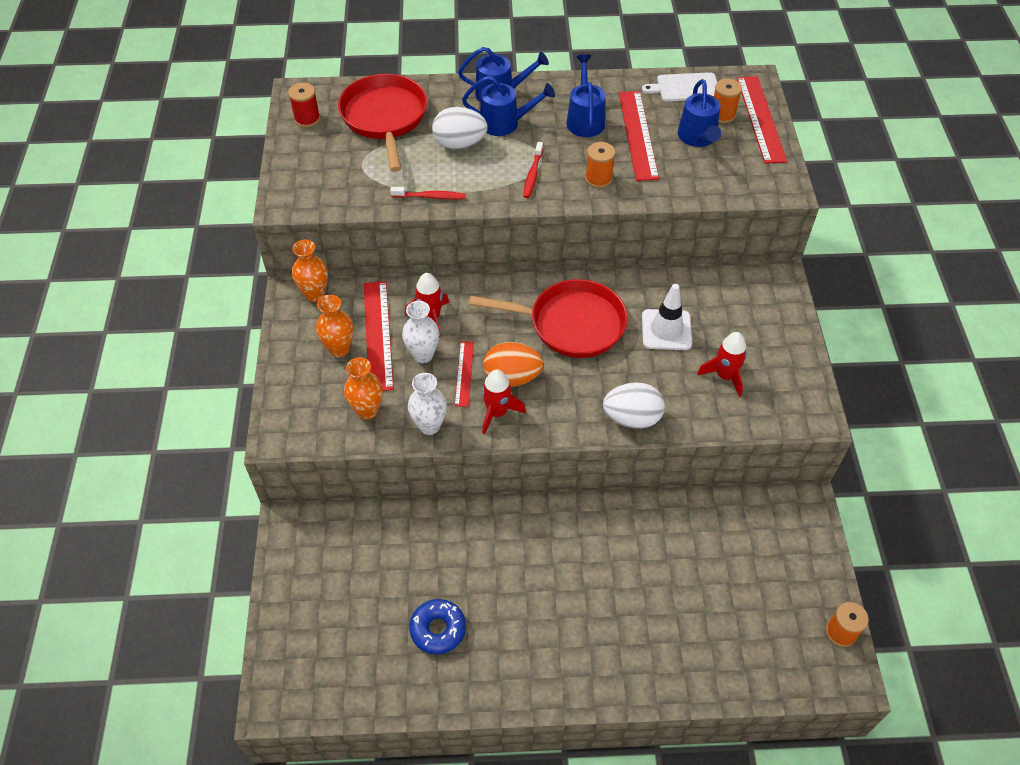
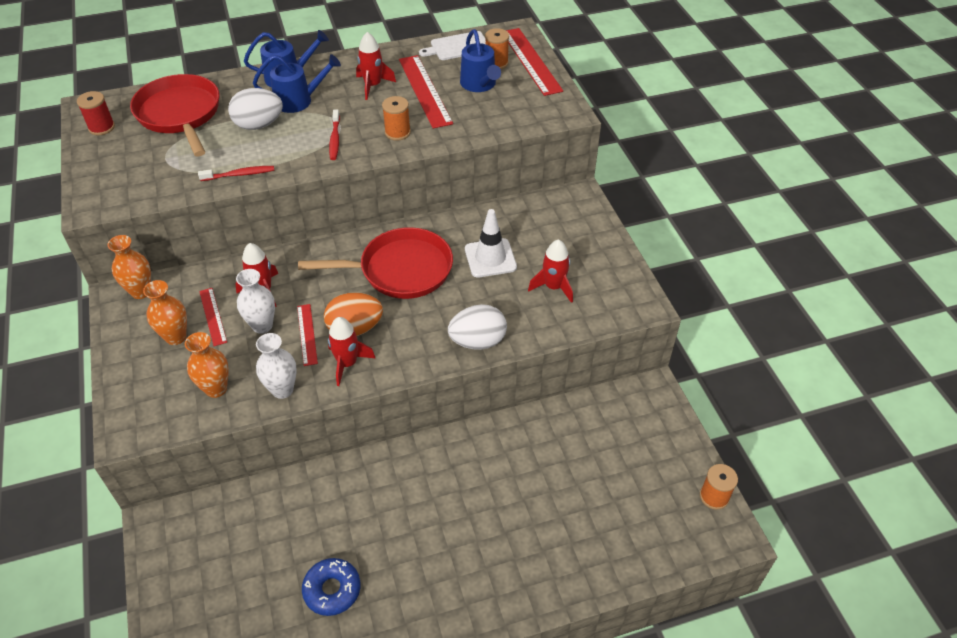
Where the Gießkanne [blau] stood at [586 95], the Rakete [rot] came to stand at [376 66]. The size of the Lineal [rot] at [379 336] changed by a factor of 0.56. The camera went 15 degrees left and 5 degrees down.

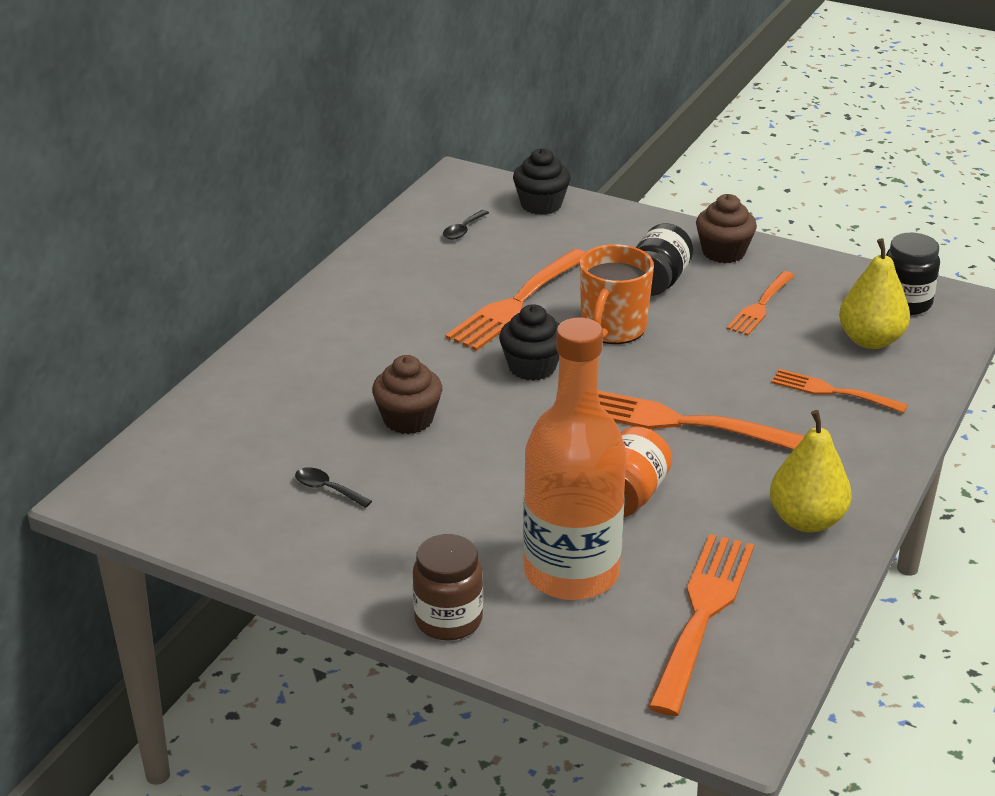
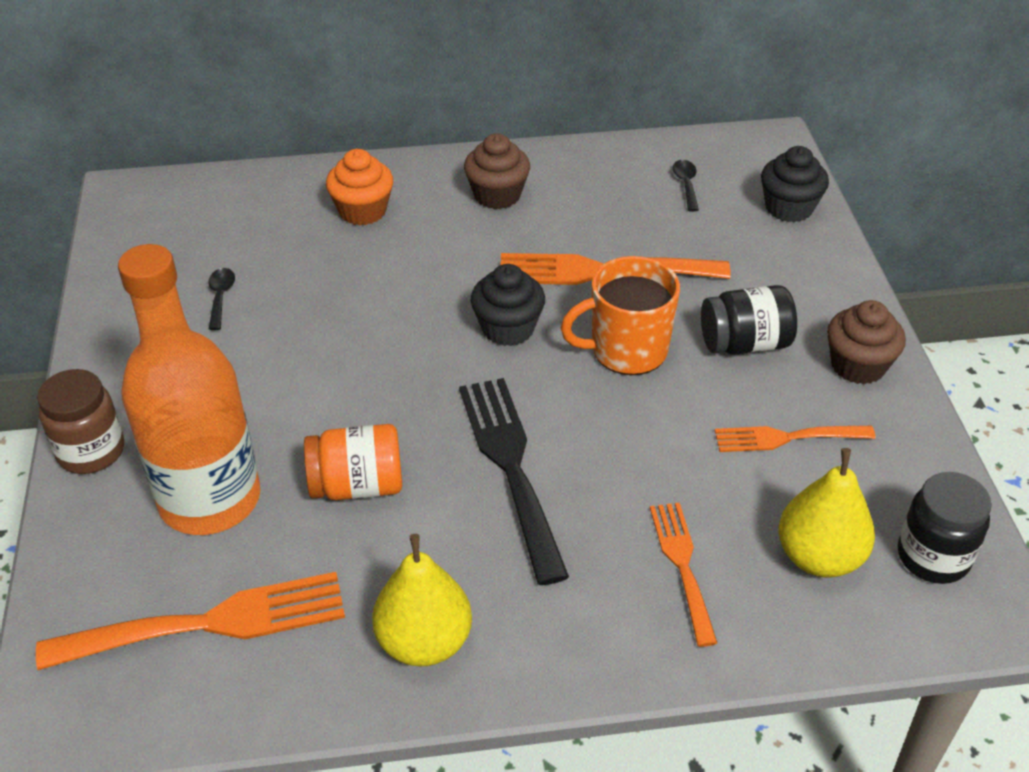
The Löffel [schwarz] at [466 225] ended up facing another way, 90 degrees clockwise from before. The Muffin [braun] ended up elsewhere, having gone from [407 394] to [497 171]. What was the Gabel [orange] at [701 420] turned into the Gabel [schwarz] at [514 481]. The second view gained the Muffin [orange] at [359 187]. The camera went 55 degrees right and 10 degrees up.

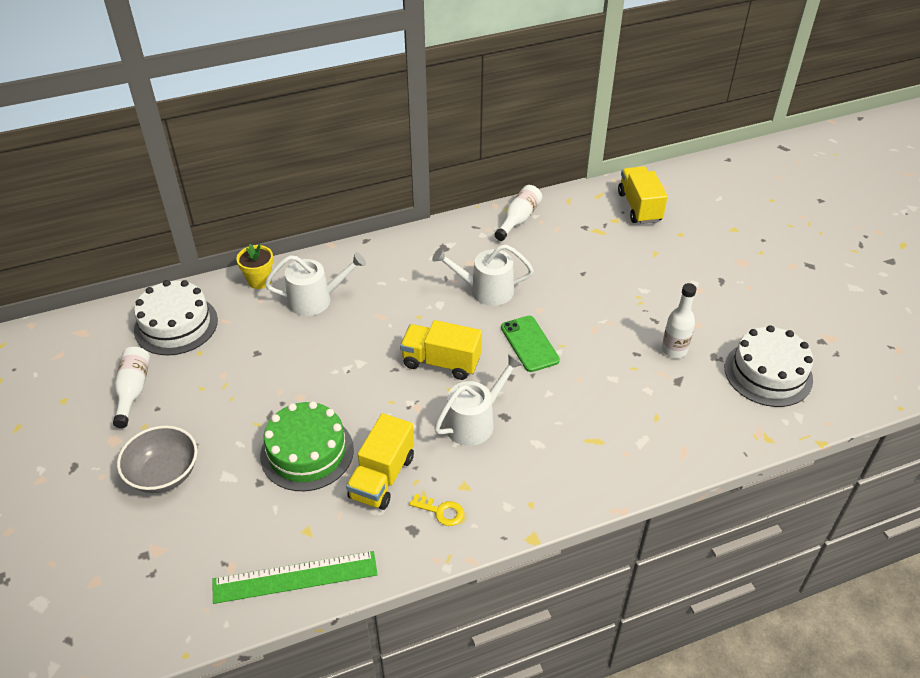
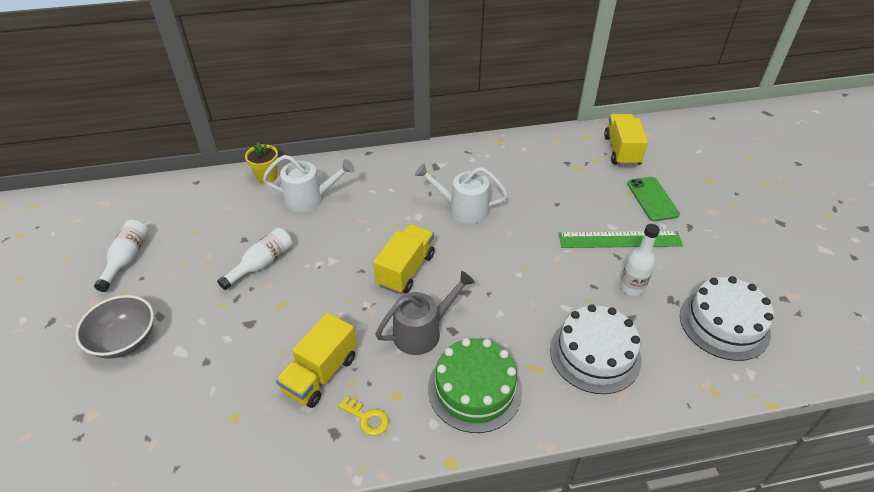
The Flasche [weiß] ended up elsewhere, having gone from [518 213] to [255 258]. The Kuchen [weiß] ended up elsewhere, having gone from [176 317] to [596 349]. The Handy [grün] ended up elsewhere, having gone from [530 344] to [653 199]. The Lastwagen [gelb] at [441 350] ended up facing another way, 90 degrees clockwise from before. What was the Gießkanne [weiß] at [479 400] turned into the Gießkanne [grau] at [425 313]. The Kuchen [grün] ended up elsewhere, having gone from [307 446] to [475 385]. The Lineal [grün] ended up elsewhere, having gone from [295 577] to [620 239]. The camera went 10 degrees right and 0 degrees up.

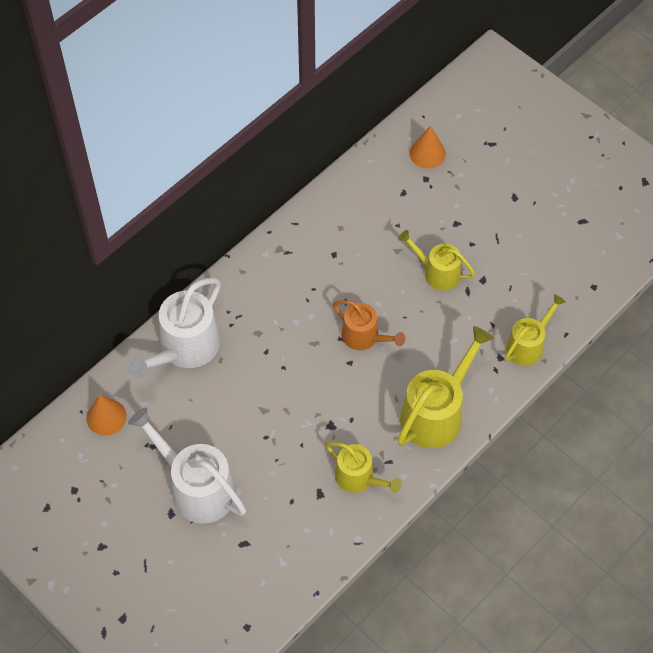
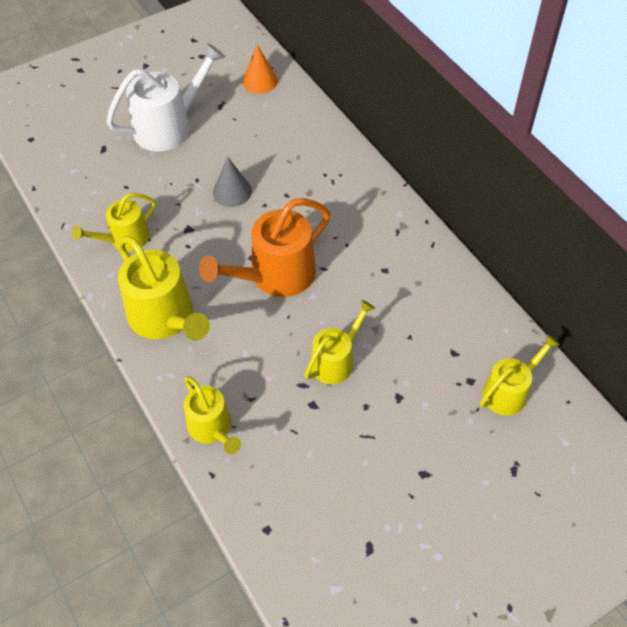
Where the Kegel [orange] stood at [427 147], the Gießkanne [gelb] came to stand at [520 375]. The second view lost the Gießkanne [weiß] at [174 328]. The size of the Gießkanne [orange] at [369 325] changed by a factor of 1.62. The second view gained the Kegel [grau] at [232 181]. The camera went 105 degrees right and 5 degrees down.

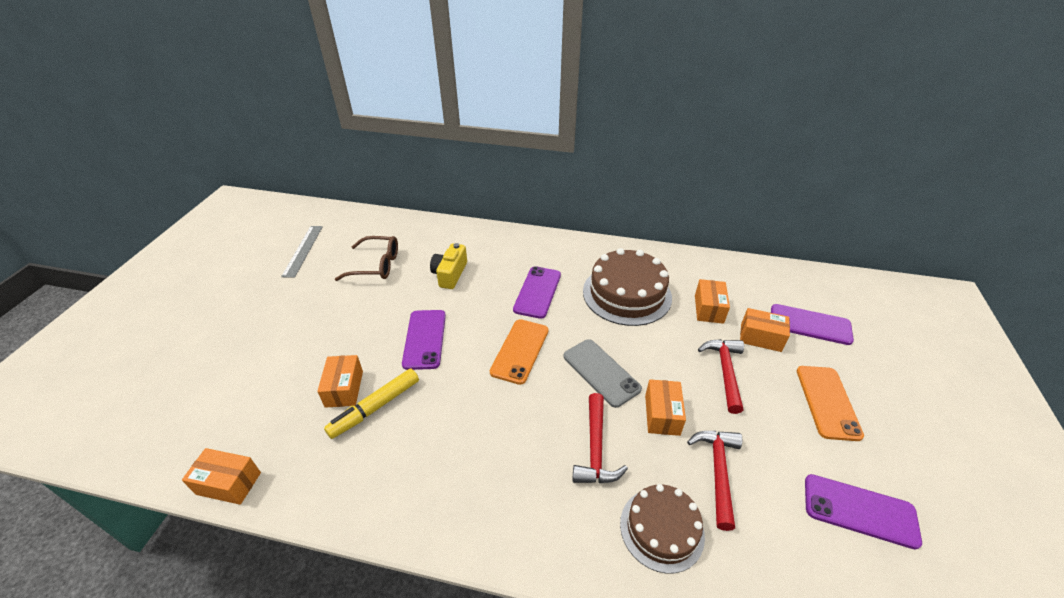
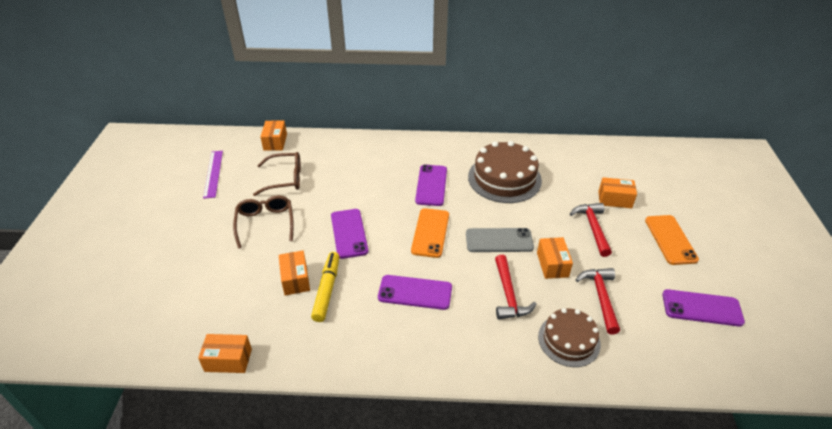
What was the Lineal [grau] at [302 252] turned into the Lineal [lila] at [213 175]. The second view lost the Kamera [gelb] at [448 266]. The Schachtel [orange] ended up elsewhere, having gone from [712 301] to [273 135]. The Handy [lila] ended up elsewhere, having gone from [812 324] to [415 292]. The Handy [grau] at [603 373] ended up facing another way, 45 degrees counterclockwise from before. The Filzstift [gelb] at [371 403] ended up facing another way, 150 degrees clockwise from before. The second view gained the Brille [braun] at [263 222]. The camera went 10 degrees left and 0 degrees up.

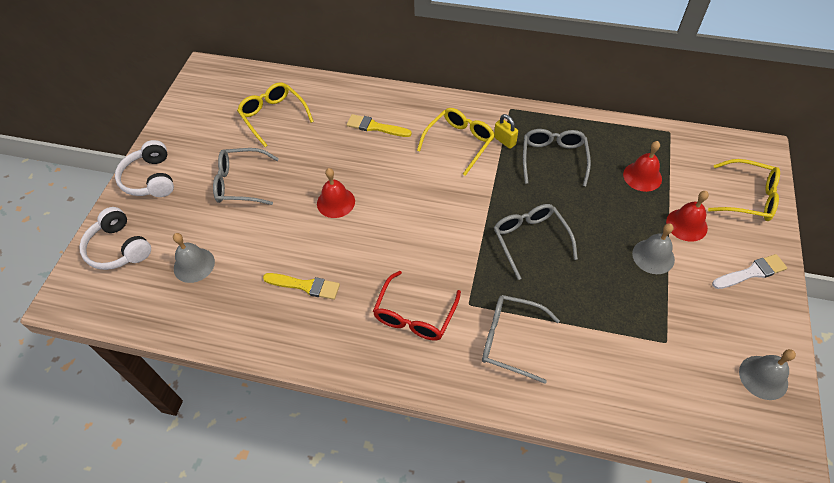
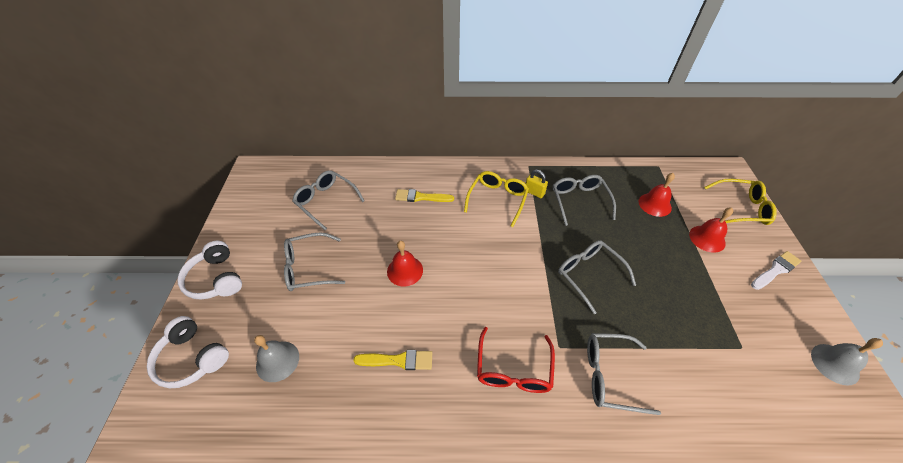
What was the Brille [gelb] at [275 114] turned into the Brille [grau] at [328 200]. The second view lost the Glocke [grau] at [653 248]. The camera went 15 degrees left and 5 degrees down.

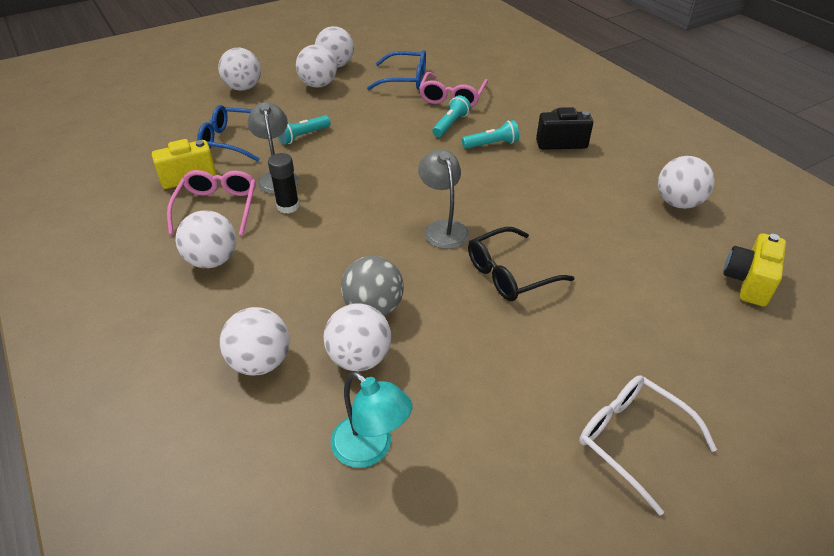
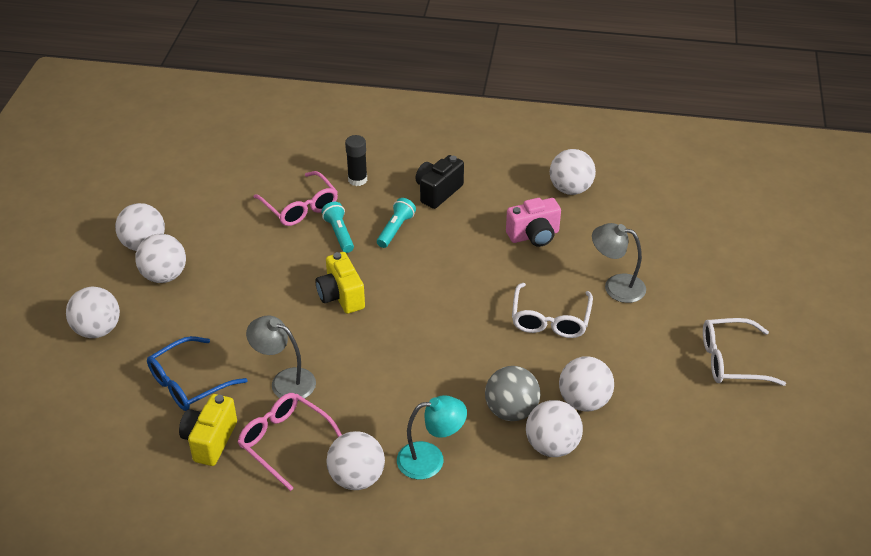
The second view lost the Brille [blau] at [396 70]. The second view lost the Taschenlampe [türkis] at [304 130]. The Lampe [grau] ended up elsewhere, having gone from [443 199] to [619 263]. The Klebestift [schwarz] ended up elsewhere, having gone from [283 183] to [356 160]. What was the Brille [schwarz] at [521 264] turned into the Brille [weiß] at [552 310]. The Kamera [gelb] ended up elsewhere, having gone from [754 270] to [340 283]. The Ball [weiß] ended up elsewhere, having gone from [255 341] to [586 383]. The Lampe [türkis] ended up elsewhere, having gone from [371 419] to [432 437]. The second view gained the Kamera [rosa] at [533 222]. The camera went 50 degrees left and 0 degrees up.

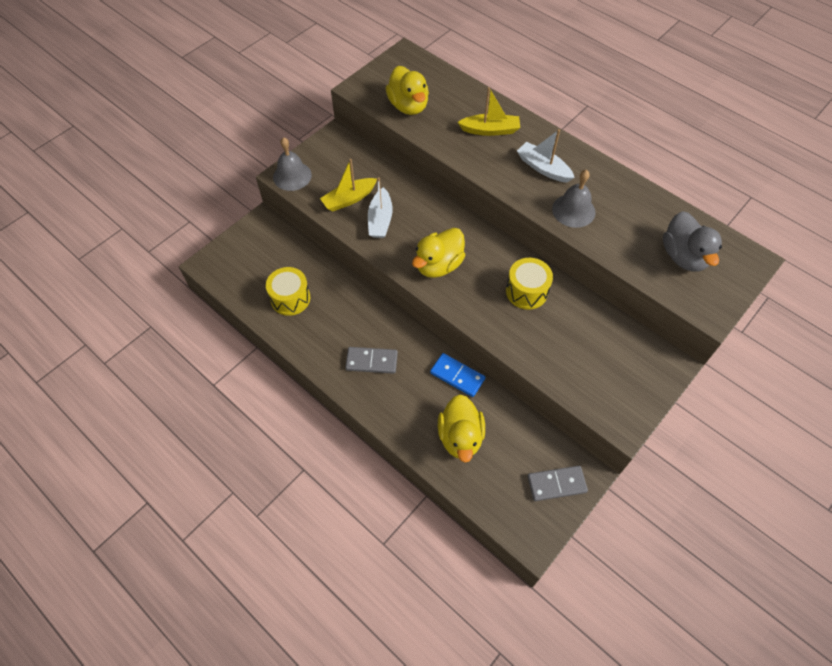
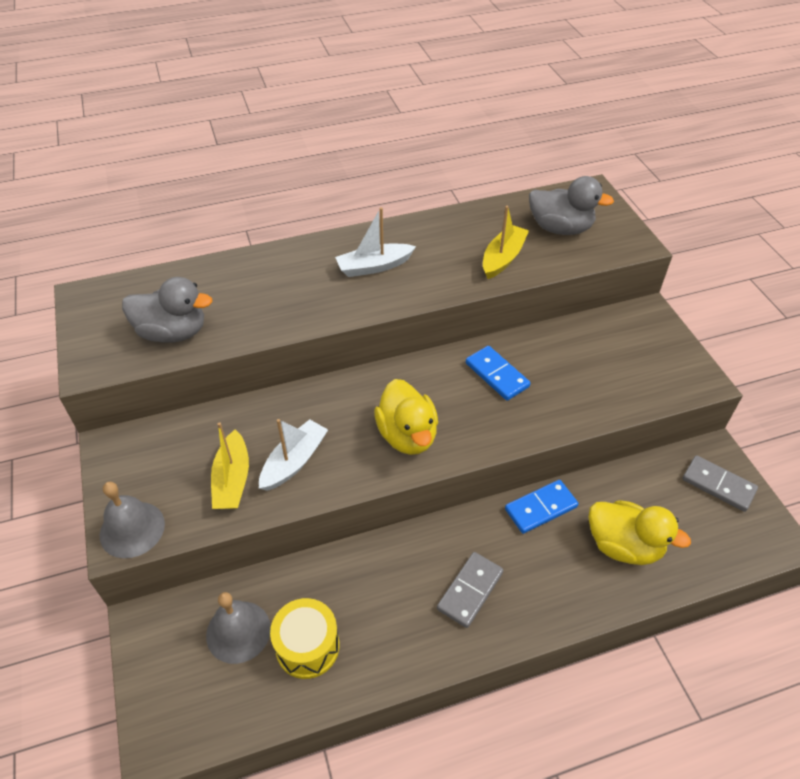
What was the Ente [gelb] at [407 90] turned into the Ente [grau] at [167 310]. The Boot [gelb] ended up elsewhere, having gone from [489 111] to [506 242]. The Glocke [grau] ended up elsewhere, having gone from [573 199] to [238 628]. The Boot [weiß] at [380 207] ended up facing another way, 90 degrees counterclockwise from before. Where the Trommel [gelb] stood at [529 284], the Dominostein [blau] came to stand at [498 373]. The Dominostein [grau] at [557 483] ended up facing another way, 75 degrees counterclockwise from before. The camera went 60 degrees left and 10 degrees down.

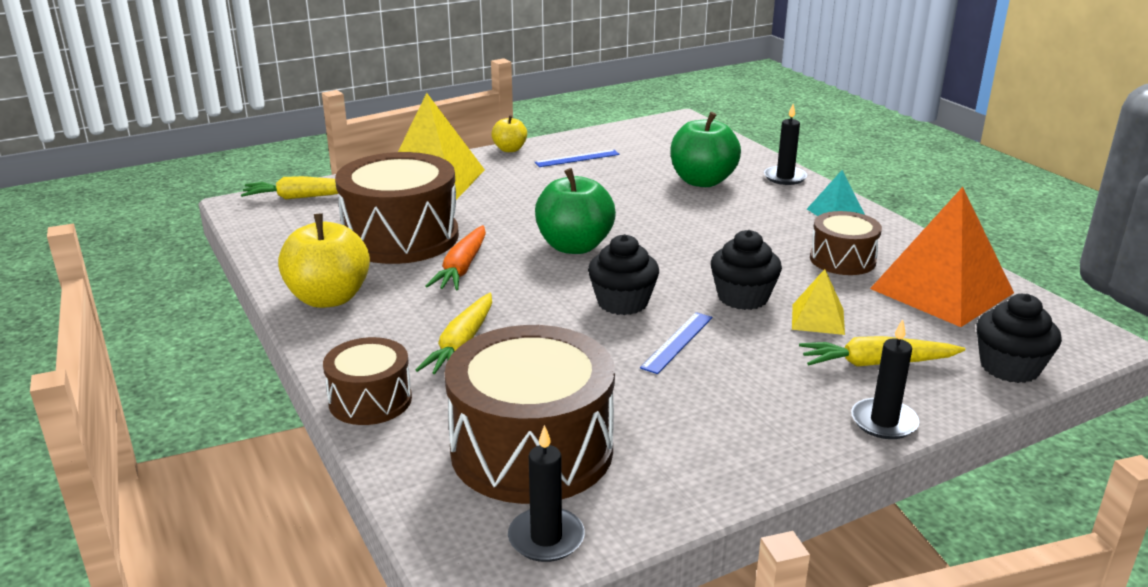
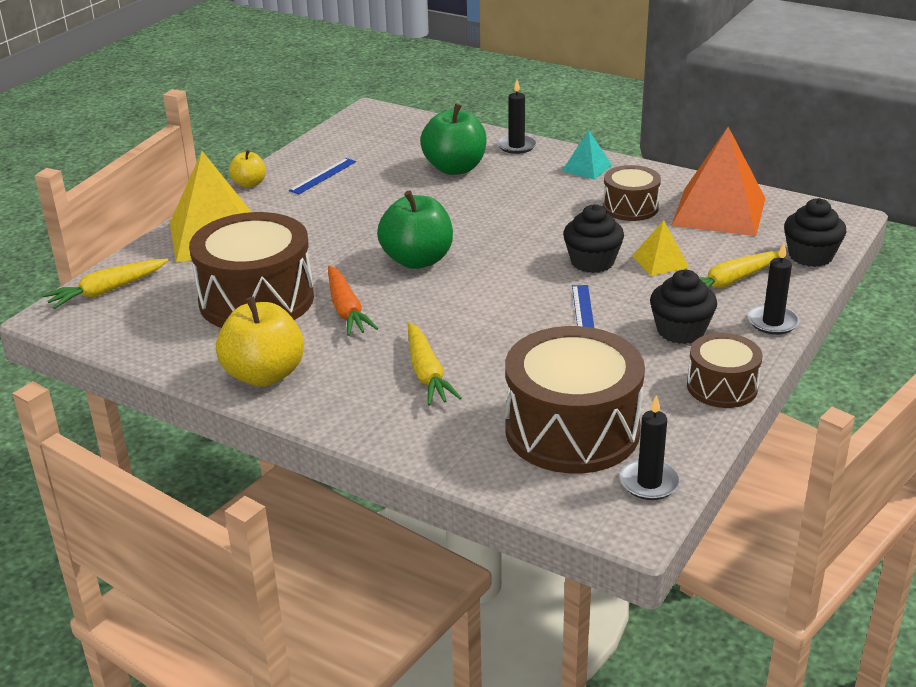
The Muffin [schwarz] ended up elsewhere, having gone from [623 274] to [683 307]. The Trommel [braun] ended up elsewhere, having gone from [367 381] to [724 370]. The camera went 30 degrees left and 5 degrees up.

